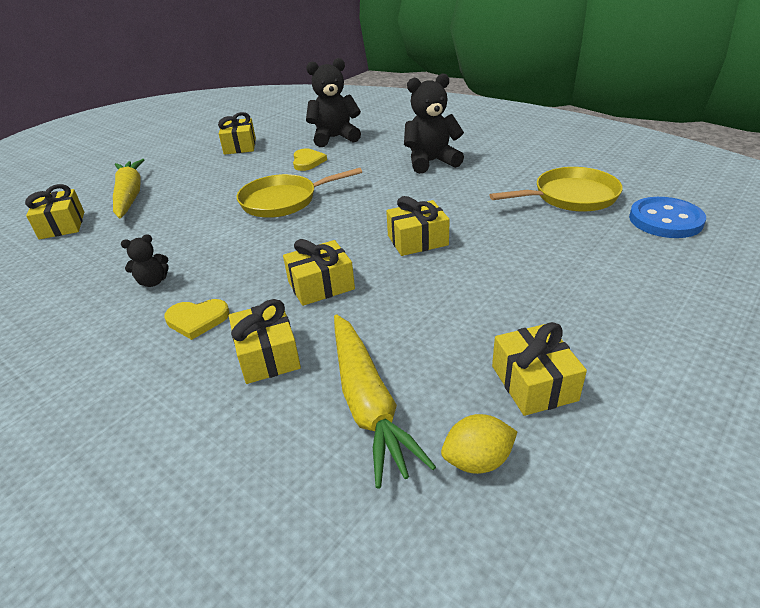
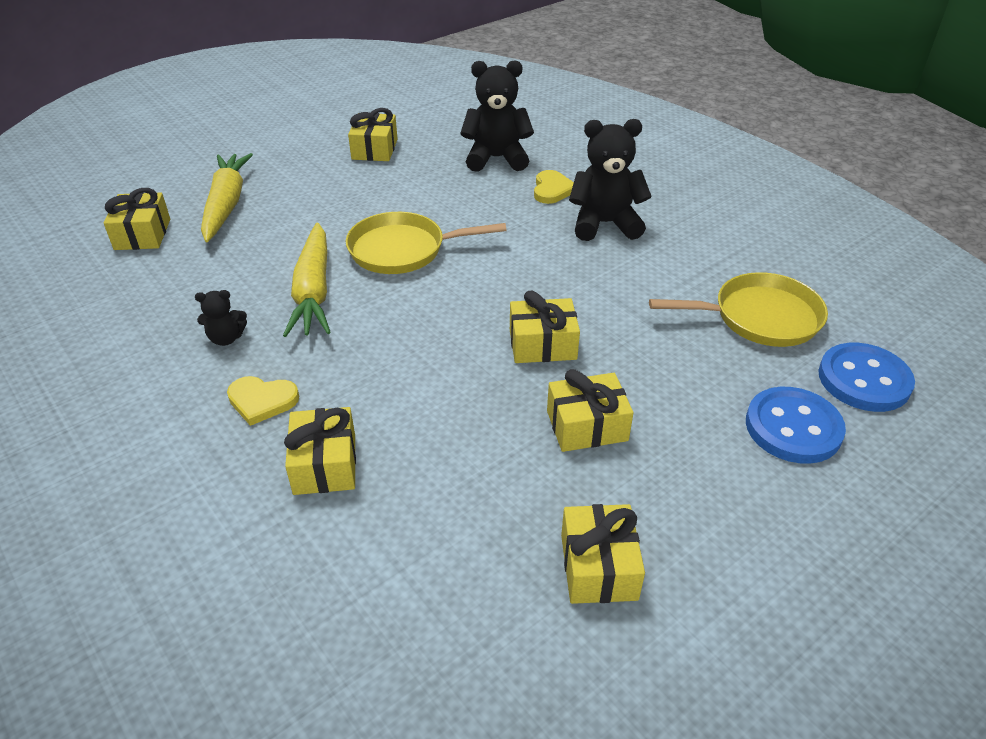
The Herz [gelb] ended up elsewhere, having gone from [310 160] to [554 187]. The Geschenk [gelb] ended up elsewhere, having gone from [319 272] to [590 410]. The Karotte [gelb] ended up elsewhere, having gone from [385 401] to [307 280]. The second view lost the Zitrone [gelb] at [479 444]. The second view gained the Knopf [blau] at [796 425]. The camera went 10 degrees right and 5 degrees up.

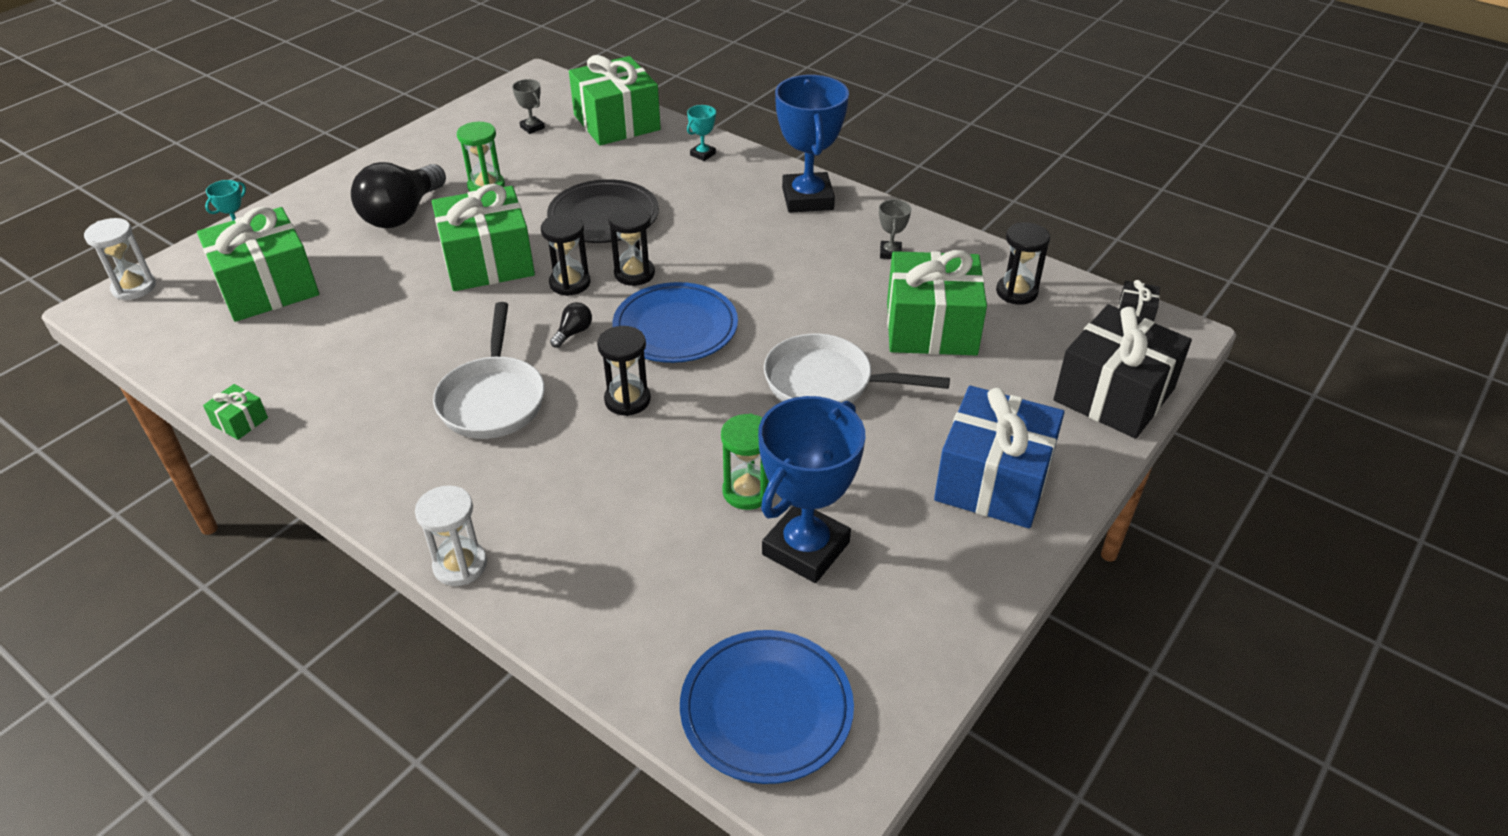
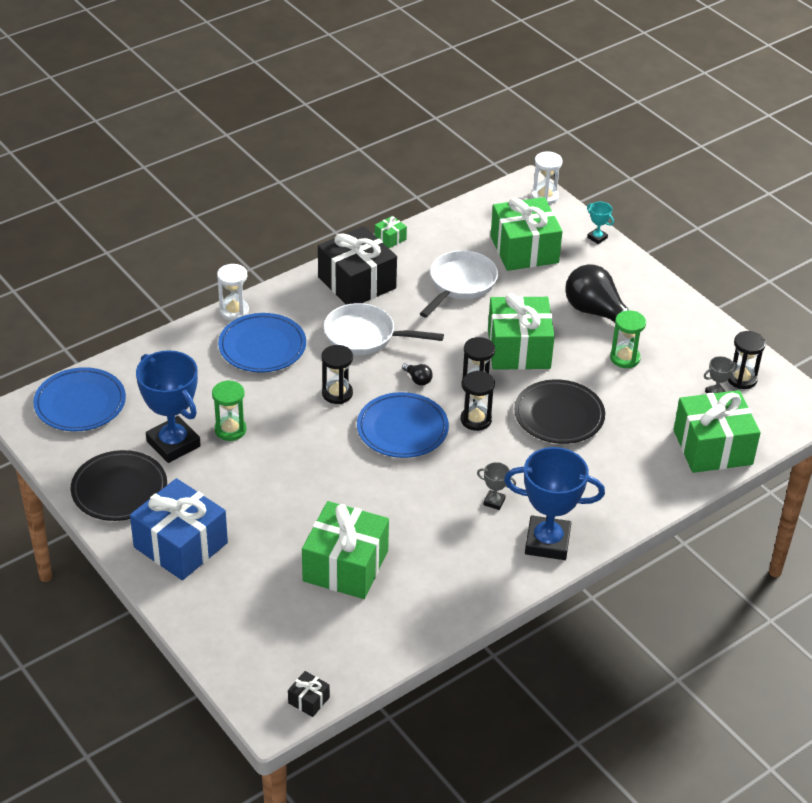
The second view lost the Pokal [türkis] at [701 133]. The Pokal [grau] ended up elsewhere, having gone from [895 229] to [496 486]. The Sanduhr [schwarz] ended up elsewhere, having gone from [1023 263] to [747 360]. The Geschenk [schwarz] ended up elsewhere, having gone from [1122 371] to [357 265]. The Pfanne [weiß] ended up elsewhere, having gone from [857 368] to [459 284]. The second view gained the Teller [blau] at [262 342]. The second view gained the Teller [schwarz] at [119 485]. The camera went 105 degrees right and 0 degrees up.

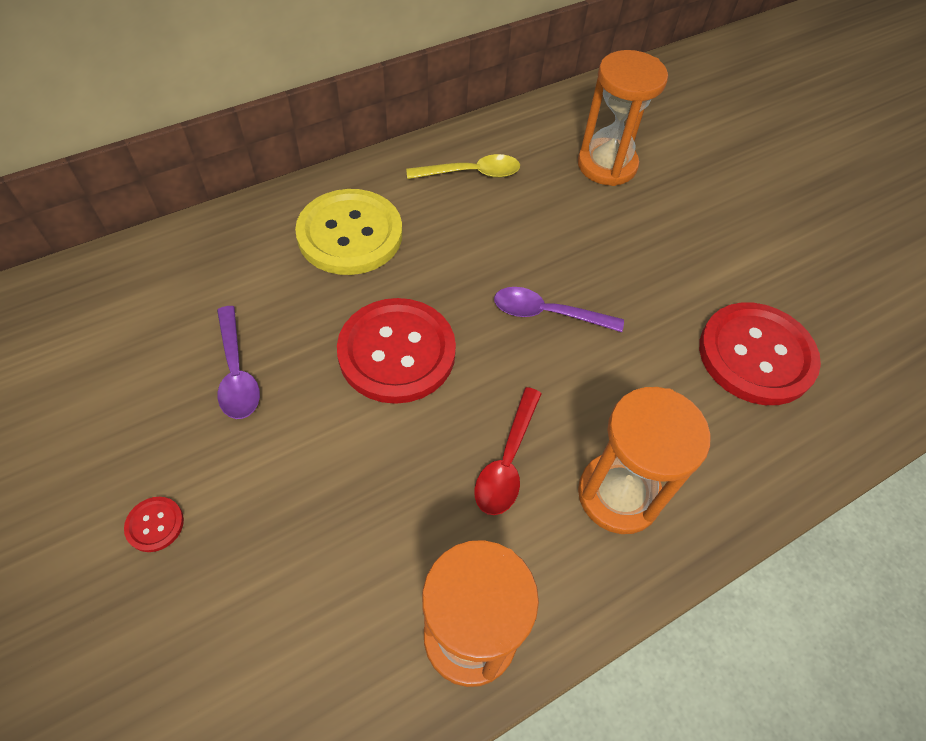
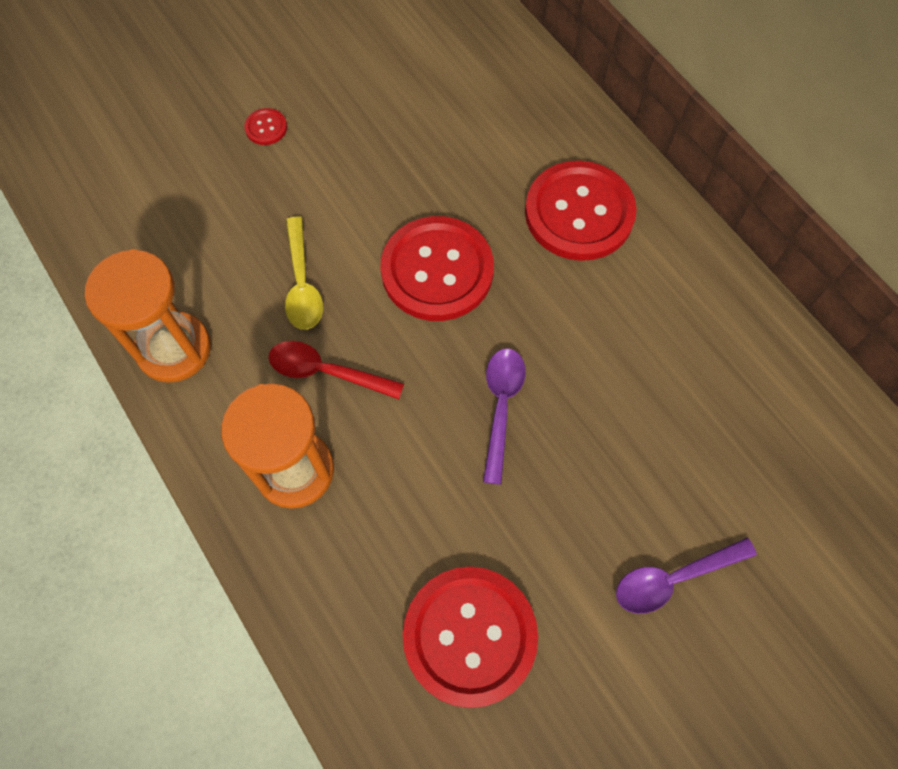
The second view lost the Sanduhr [orange] at [623 118]. The Löffel [gelb] ended up elsewhere, having gone from [463 166] to [304 273]. What was the Knopf [gelb] at [349 232] turned into the Knopf [rot] at [581 211]. The Löffel [lila] ended up elsewhere, having gone from [238 362] to [686 576]. The camera went 90 degrees right and 10 degrees up.

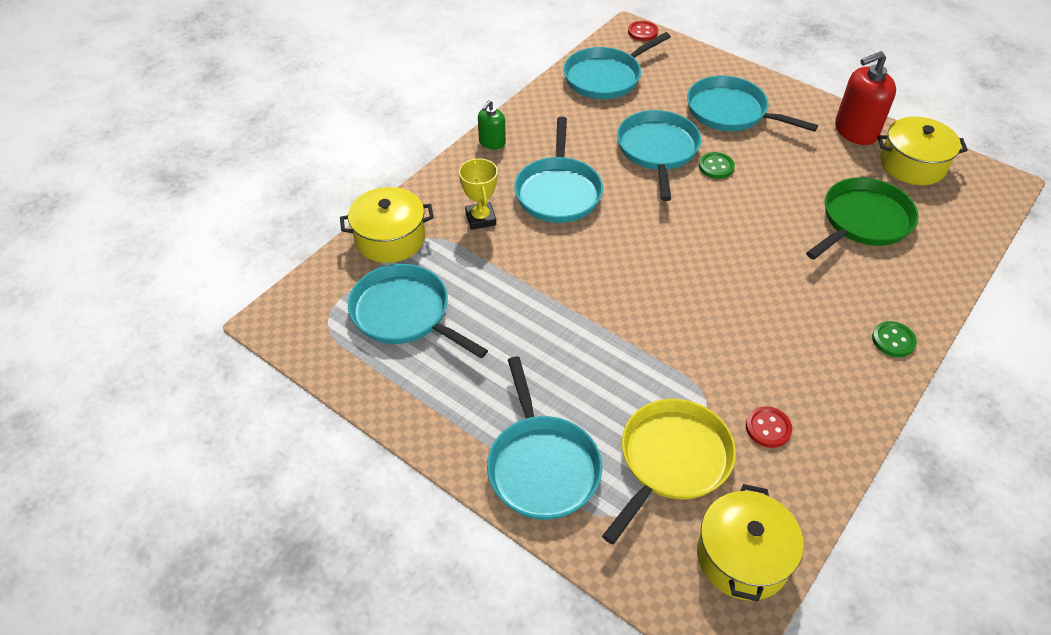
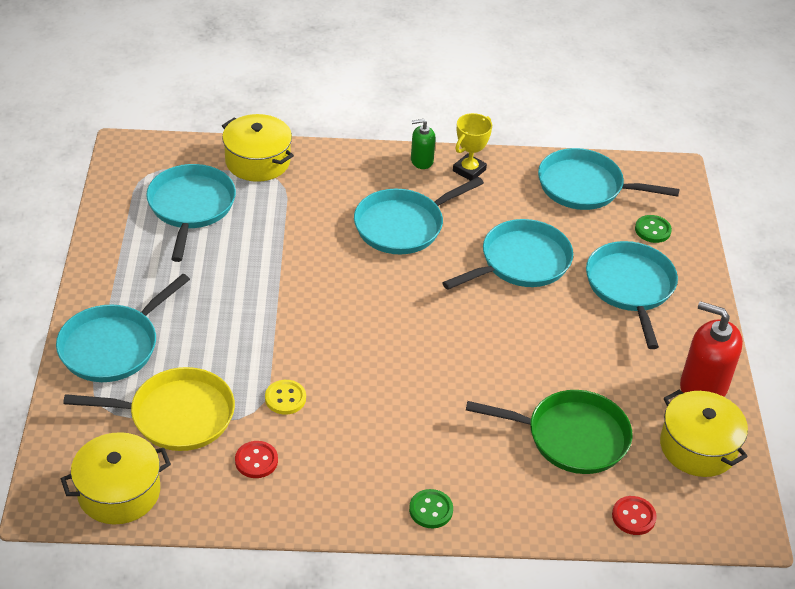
The Knopf [rot] ended up elsewhere, having gone from [643 31] to [634 515]. The Knopf [grün] ended up elsewhere, having gone from [717 165] to [653 229]. The Pokal [gelb] ended up elsewhere, having gone from [478 194] to [472 147]. The second view gained the Knopf [gelb] at [285 397]. The camera went 50 degrees right and 5 degrees down.

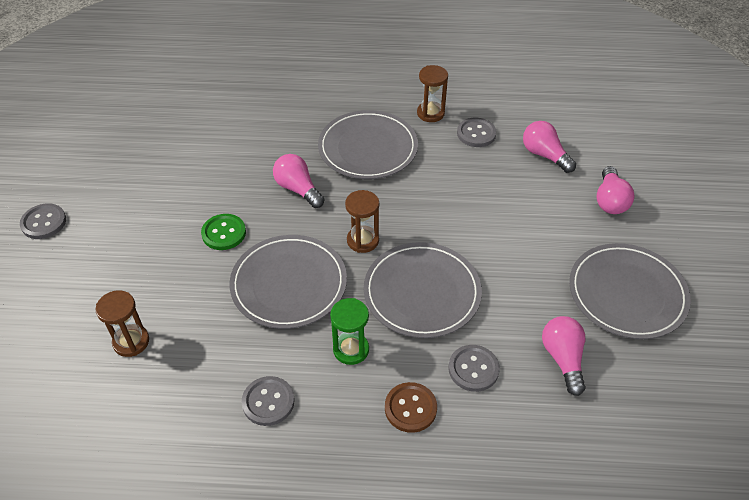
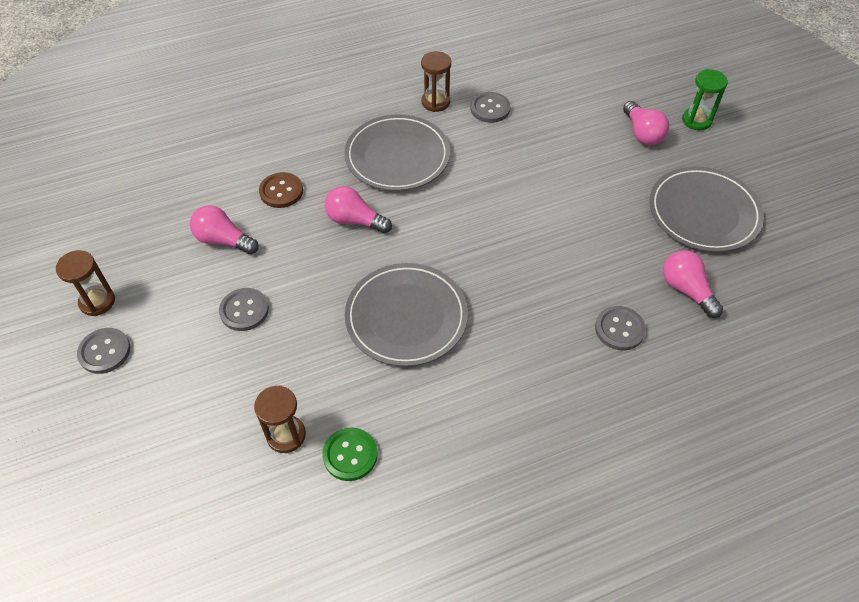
The Glühbirne [rosa] ended up elsewhere, having gone from [549 147] to [224 229]. The Sanduhr [braun] ended up elsewhere, having gone from [362 221] to [85 283]. The Knopf [grün] ended up elsewhere, having gone from [223 232] to [349 454]. The second view lost the Teller [grau] at [423 290]. The Sanduhr [grün] ended up elsewhere, having gone from [349 331] to [705 99]. The Knopf [grau] ended up elsewhere, having gone from [268 401] to [244 309]. The Knopf [braun] ended up elsewhere, having gone from [411 407] to [281 190]. The camera went 25 degrees left and 5 degrees up.

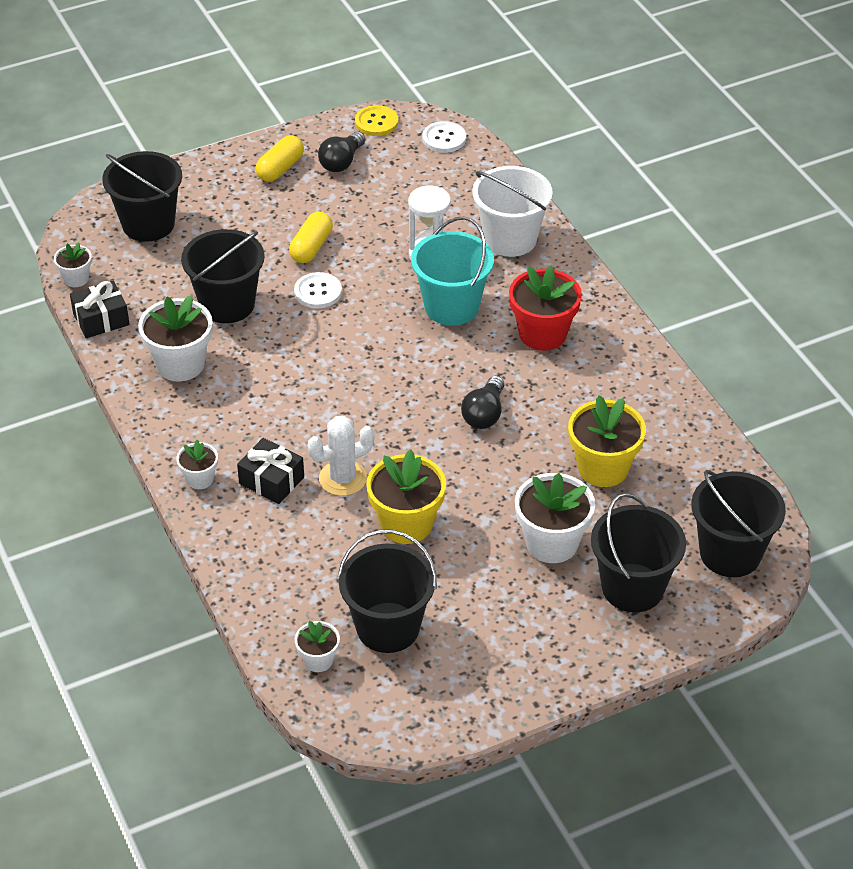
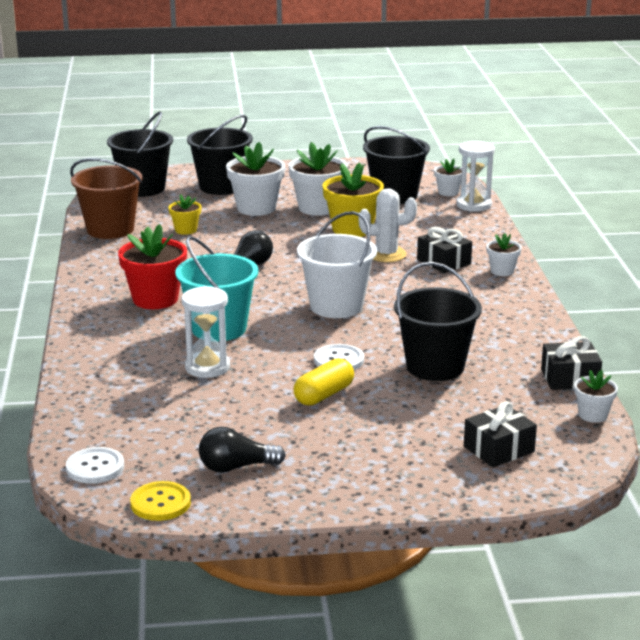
The Glühbirne [schwarz] at [341 151] ended up facing another way, 150 degrees counterclockwise from before. The second view lost the Kapsel [gelb] at [279 158]. Where the Eimer [schwarz] stood at [142 196], the Geschenk [schwarz] came to stand at [500 434]. The Eimer [weiß] ended up elsewhere, having gone from [512 211] to [337 264]. The Blumentopf [weiß] ended up elsewhere, having gone from [175 338] to [318 179]. The size of the Blumentopf [gelb] at [607 441] changed by a factor of 0.54. The second view gained the Sanduhr [weiß] at [475 176]. The second view gained the Eimer [braun] at [106 198]. The camera went 160 degrees left and 20 degrees down.

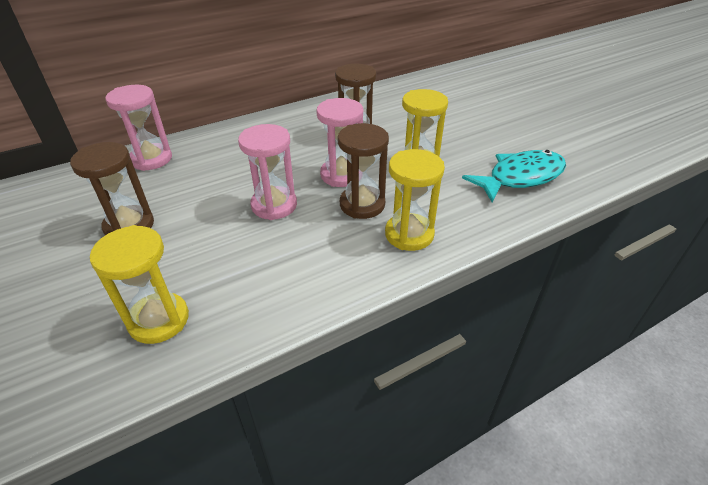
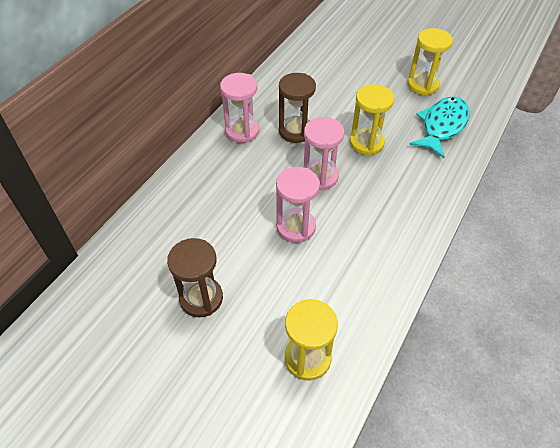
The Sanduhr [rosa] ended up elsewhere, having gone from [138 128] to [239 108]. The second view lost the Sanduhr [braun] at [363 171]. The Sanduhr [gelb] ended up elsewhere, having gone from [415 200] to [430 62]. The camera went 30 degrees left and 10 degrees up.

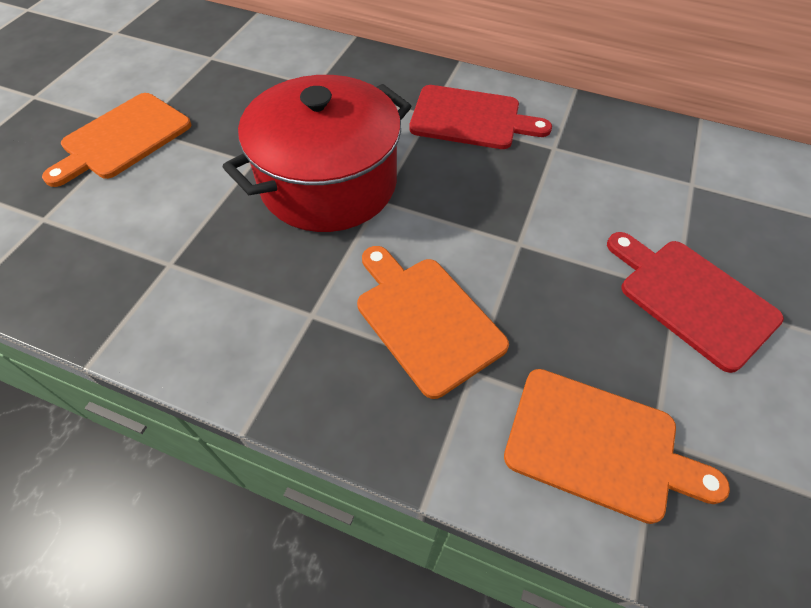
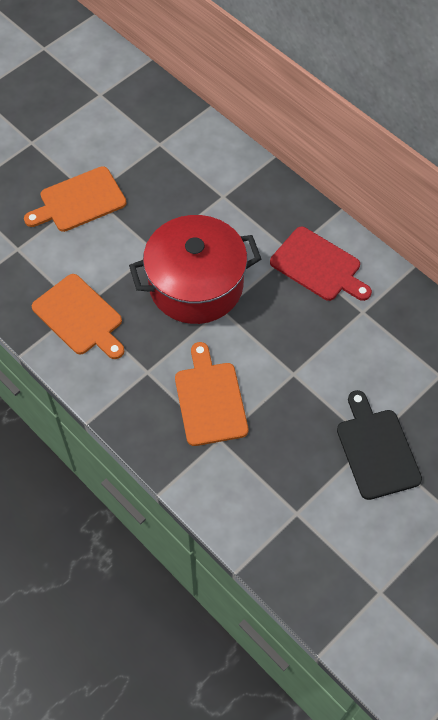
What was the Schneidebrett [rot] at [695 302] turned into the Schneidebrett [schwarz] at [379 445]. The Schneidebrett [orange] ended up elsewhere, having gone from [617 446] to [78 316]. The camera went 25 degrees right and 5 degrees up.

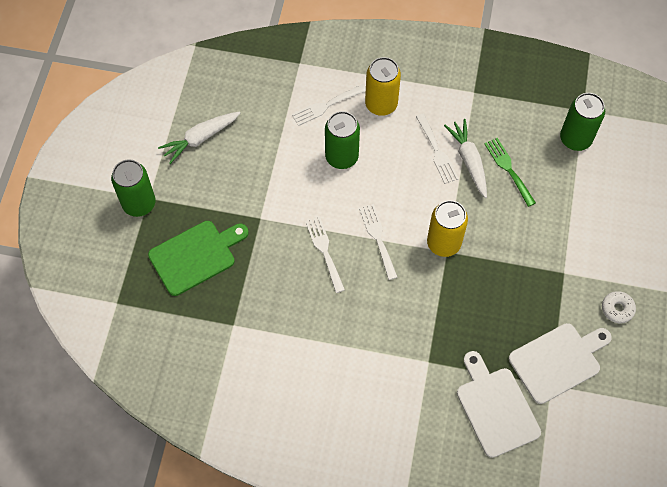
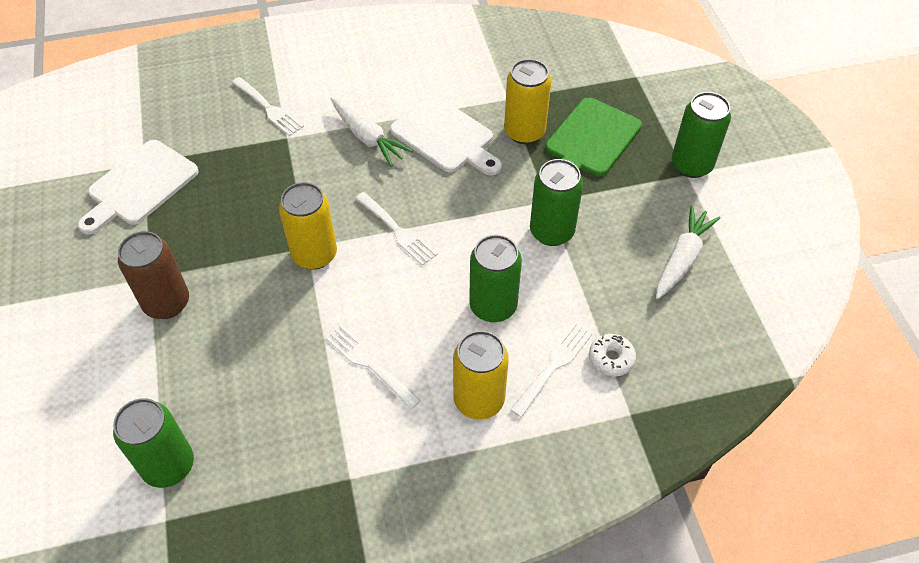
The Karotte [weiß] ended up elsewhere, having gone from [465 158] to [371 131]. The second view lost the Gabel [grün] at [510 172]. The Gabel [weiß] ended up elsewhere, having gone from [325 255] to [268 106]. The Donut [weiß] ended up elsewhere, having gone from [619 307] to [612 355]. The Schneidebrett [weiß] ended up elsewhere, having gone from [499 404] to [446 135]. The second view gained the Dose [gelb] at [527 101]. The second view gained the Dose [grün] at [556 202]. The second view gained the Dose [braun] at [153 275]. The camera went 155 degrees right and 10 degrees down.

